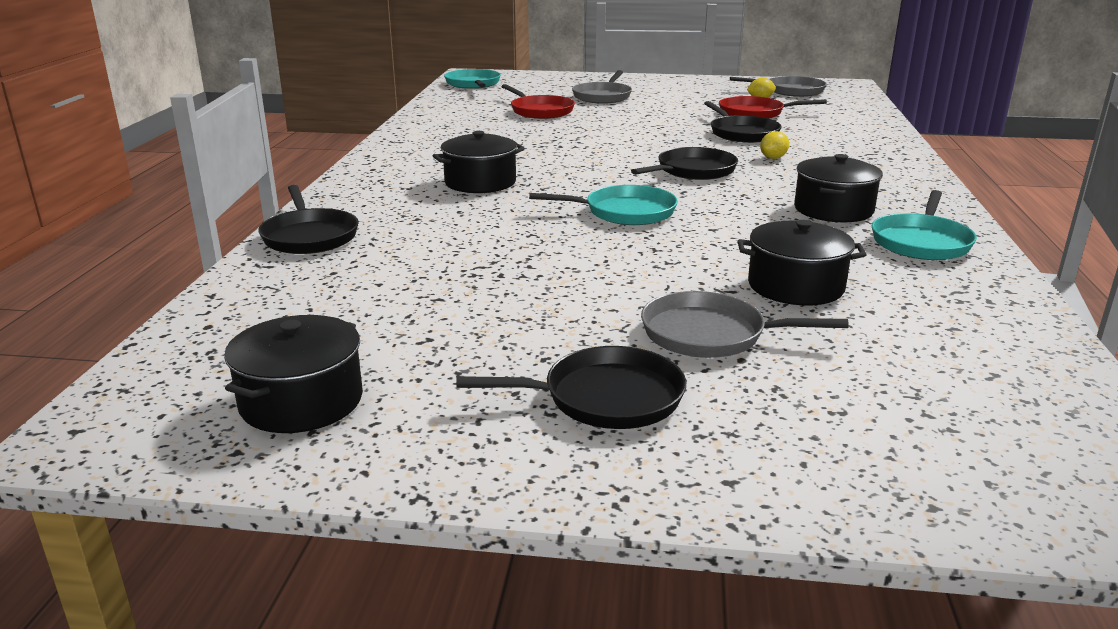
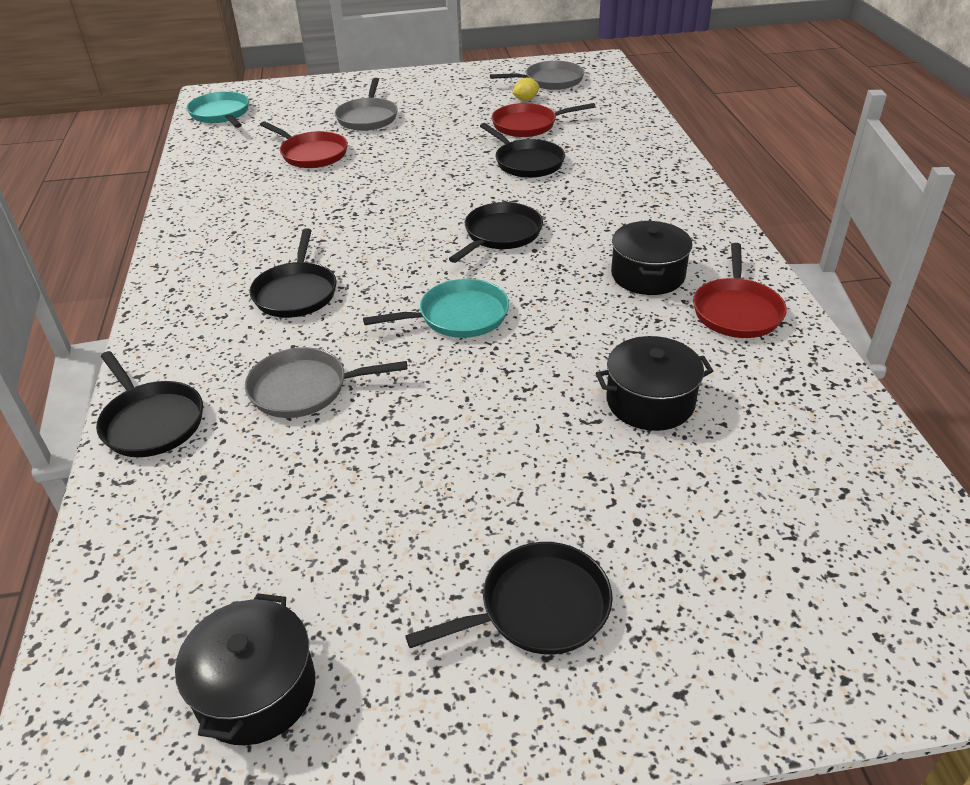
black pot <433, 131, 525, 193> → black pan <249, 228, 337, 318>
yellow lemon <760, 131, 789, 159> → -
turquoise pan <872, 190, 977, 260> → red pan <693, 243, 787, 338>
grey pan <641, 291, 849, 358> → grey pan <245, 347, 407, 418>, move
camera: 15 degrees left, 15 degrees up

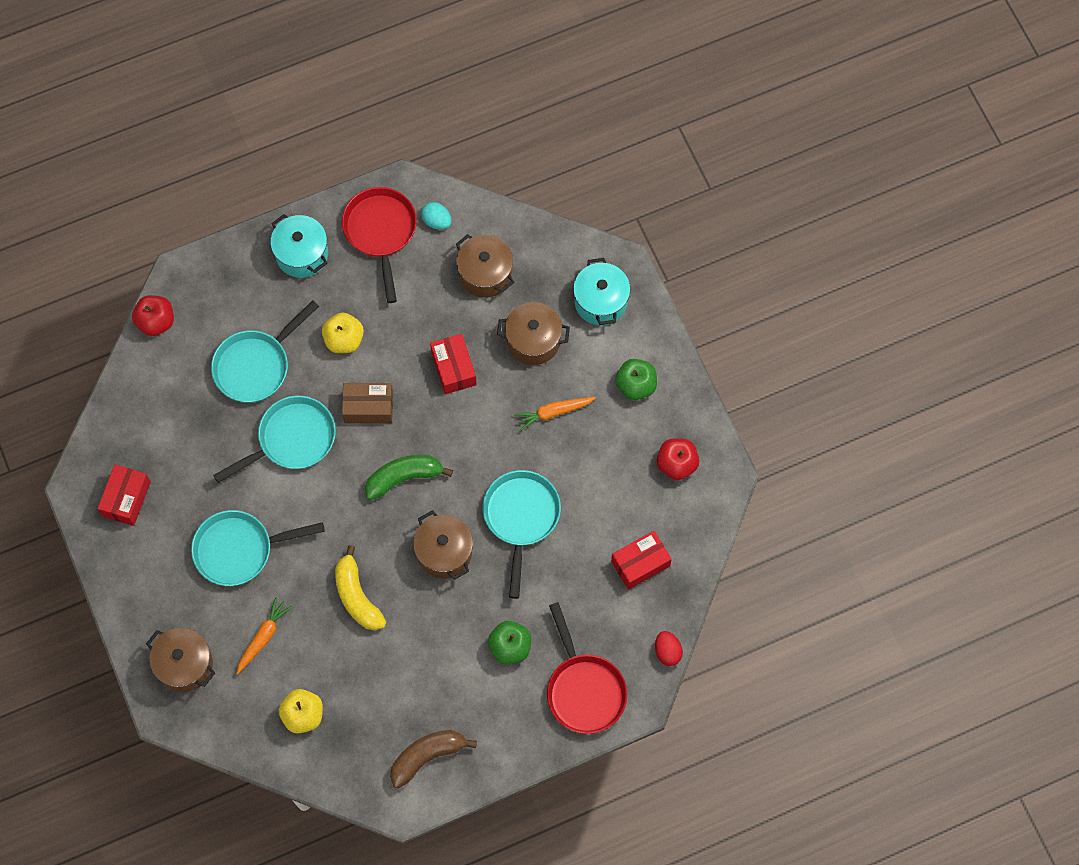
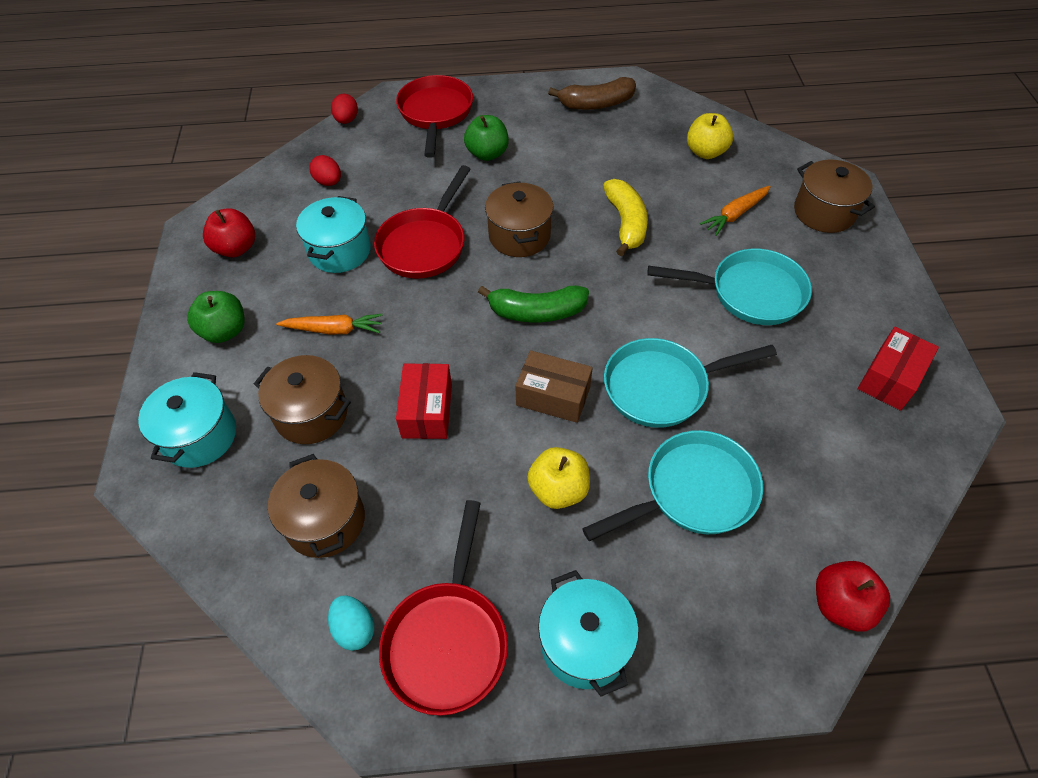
turquoise pan <483, 470, 561, 599> → red pan <374, 165, 471, 279>
red box <611, 531, 672, 590> → red egg <309, 155, 341, 186>
- → turquoise pot <296, 196, 371, 273>
camera: 160 degrees left, 15 degrees down

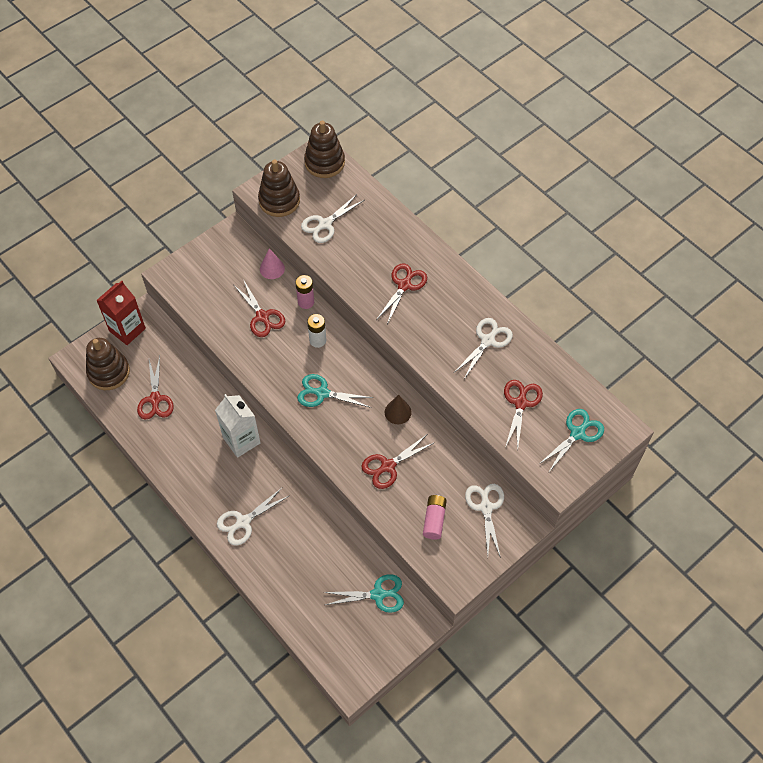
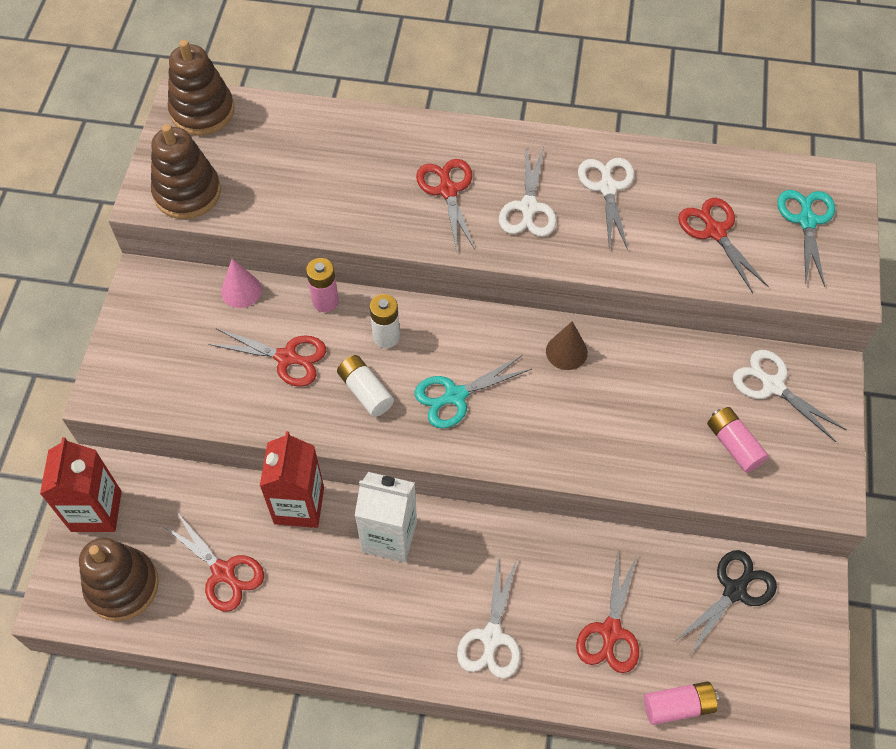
white scissors <301, 194, 364, 243> → white scissors <499, 146, 556, 237>, move
red scissors <361, 435, 434, 489> → red scissors <576, 550, 639, 673>, move
turquoise scissors <323, 574, 404, 613> → black scissors <675, 550, 777, 655>
- → white battery <337, 355, 394, 417>
- → red carton <260, 431, 324, 528>
- → pink battery <644, 681, 719, 725>
camera: 40 degrees left, 0 degrees up

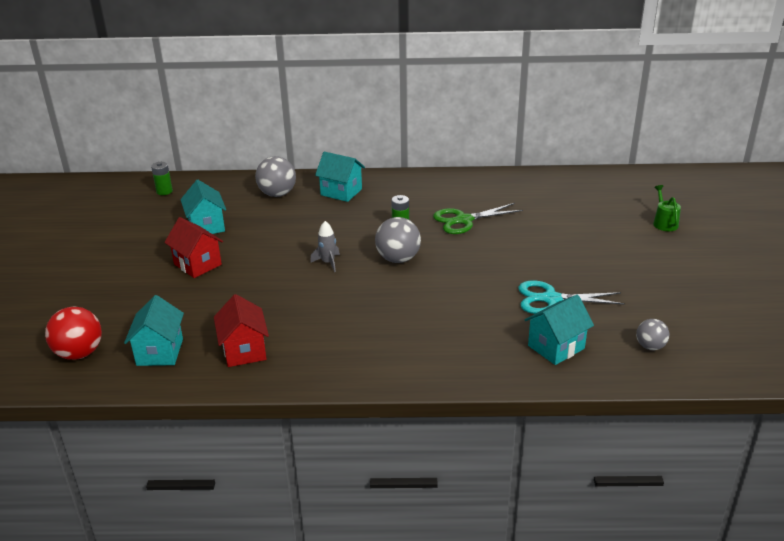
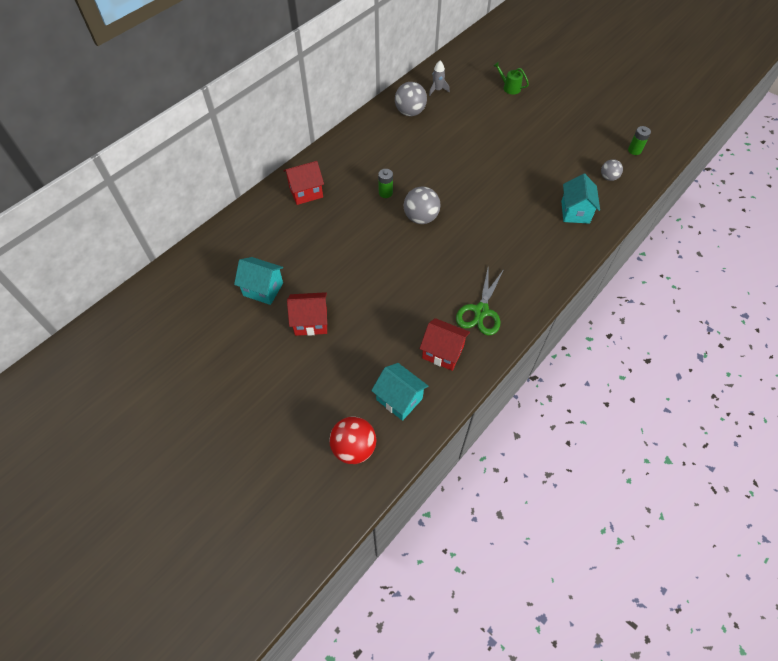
turquoise house <315, 152, 365, 202> → red house <283, 161, 324, 205>
grey ball <255, 156, 296, 197> → grey ball <395, 82, 427, 116>, move
green battery <151, 162, 173, 195> → green battery <628, 126, 651, 155>, move
green scissors <433, 203, 523, 234> → green scissors <456, 269, 504, 335>, move
grey rocket <310, 221, 340, 272> → grey rocket <429, 61, 450, 96>, move
turquoise scissors <518, 280, 625, 314> → -
camera: 50 degrees left, 25 degrees up

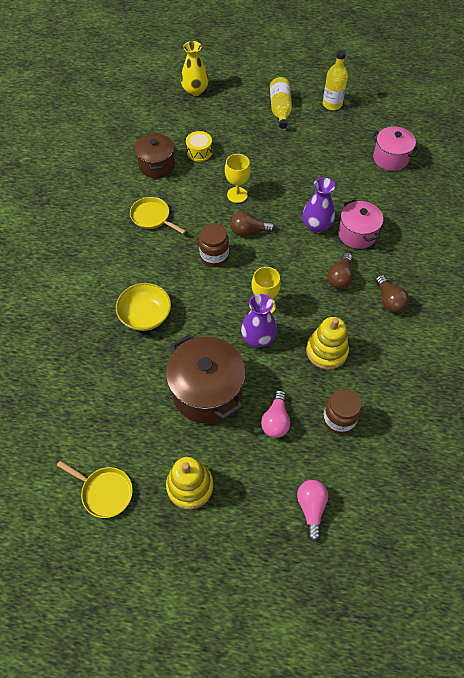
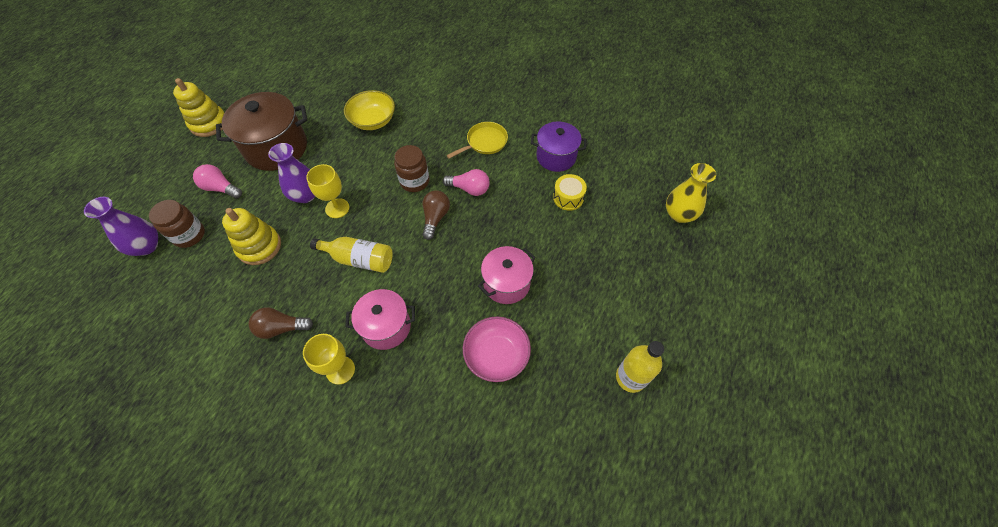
yellow bottle <270, 77, 292, 129> → yellow bottle <310, 237, 393, 273>, move
pink pot <371, 126, 420, 171> → pink pot <478, 246, 536, 304>, move
brown pot <135, 133, 175, 178> → purple pot <531, 121, 587, 172>
yellow goblet <225, 154, 251, 203> → yellow goblet <303, 334, 355, 385>, move
purple vase <302, 178, 335, 233> → purple vase <84, 197, 158, 256>, move
brown light bulb <327, 253, 353, 289> → -
yellow pan <57, 461, 133, 518> → -
pink light bulb <297, 480, 328, 542> → pink light bulb <443, 169, 490, 196>, move
- → pink bowl <463, 316, 531, 382>
camera: 105 degrees right, 0 degrees up

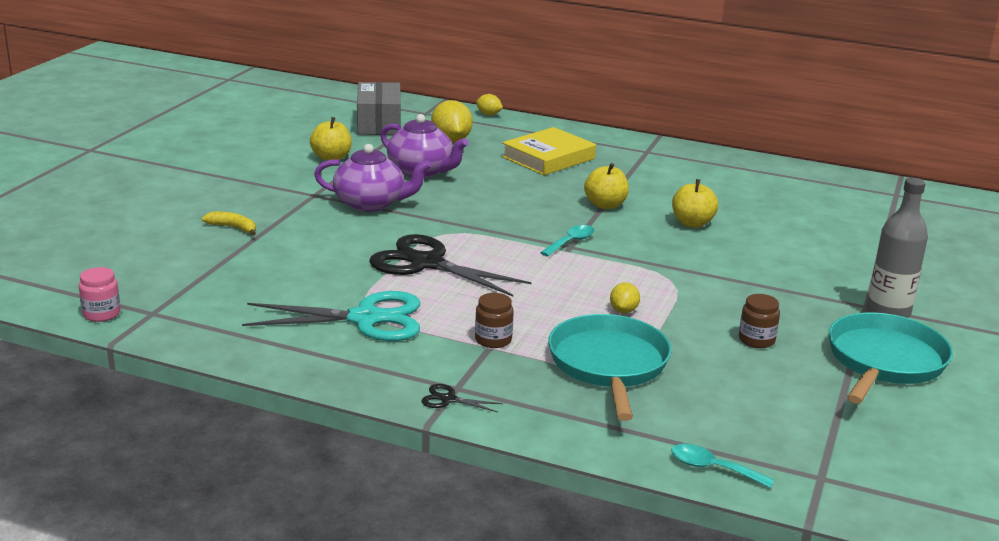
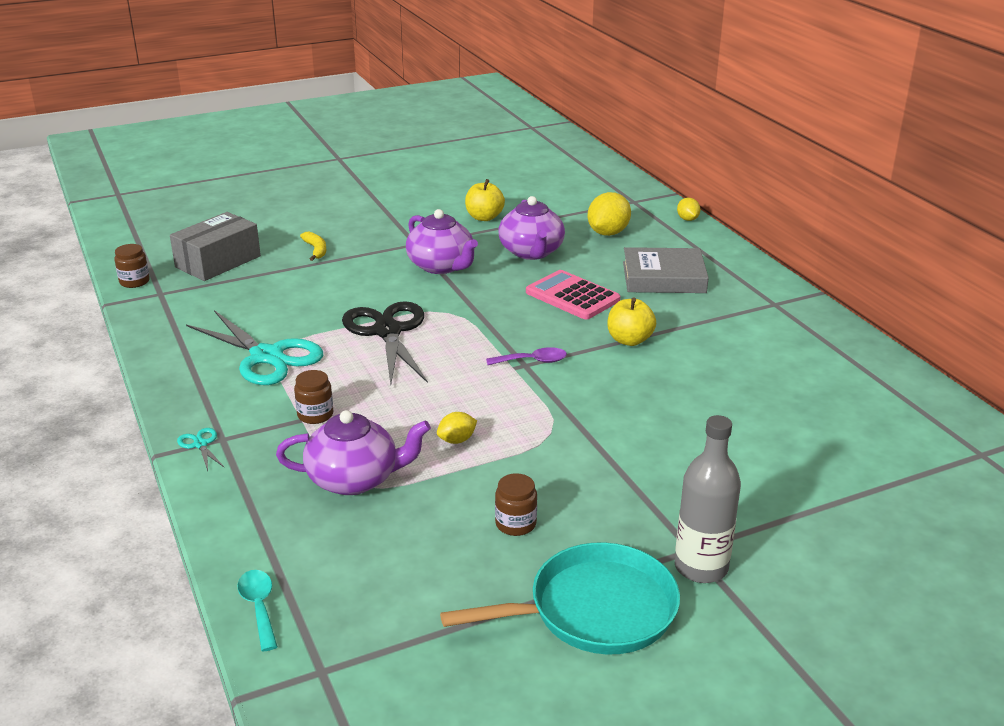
grey box <357, 82, 401, 135> → grey box <170, 212, 261, 281>, move
yellow book <502, 127, 596, 175> → grey book <623, 247, 709, 293>
yellow apple <672, 179, 718, 228> → -
turquoise spoon <540, 225, 594, 256> → purple spoon <486, 347, 567, 365>
pink jar <79, 267, 120, 322> → brown jar <114, 244, 150, 288>
turquoise pan <548, 314, 672, 421> → purple teapot <276, 410, 431, 495>
black scissors <421, 384, 503, 412> → turquoise scissors <177, 428, 225, 471>
- → pink calculator <526, 270, 620, 319>
camera: 45 degrees right, 5 degrees up

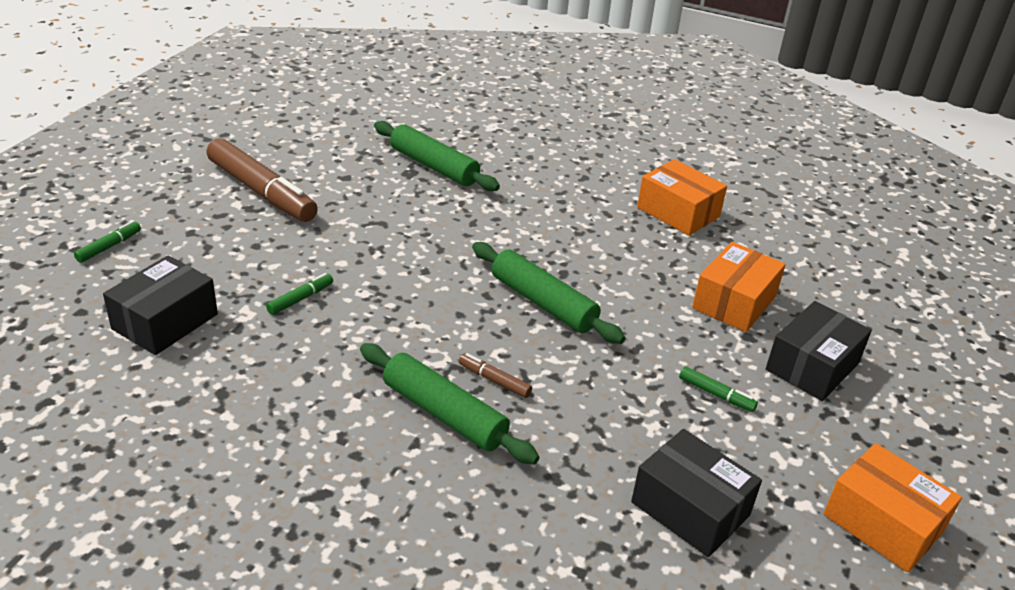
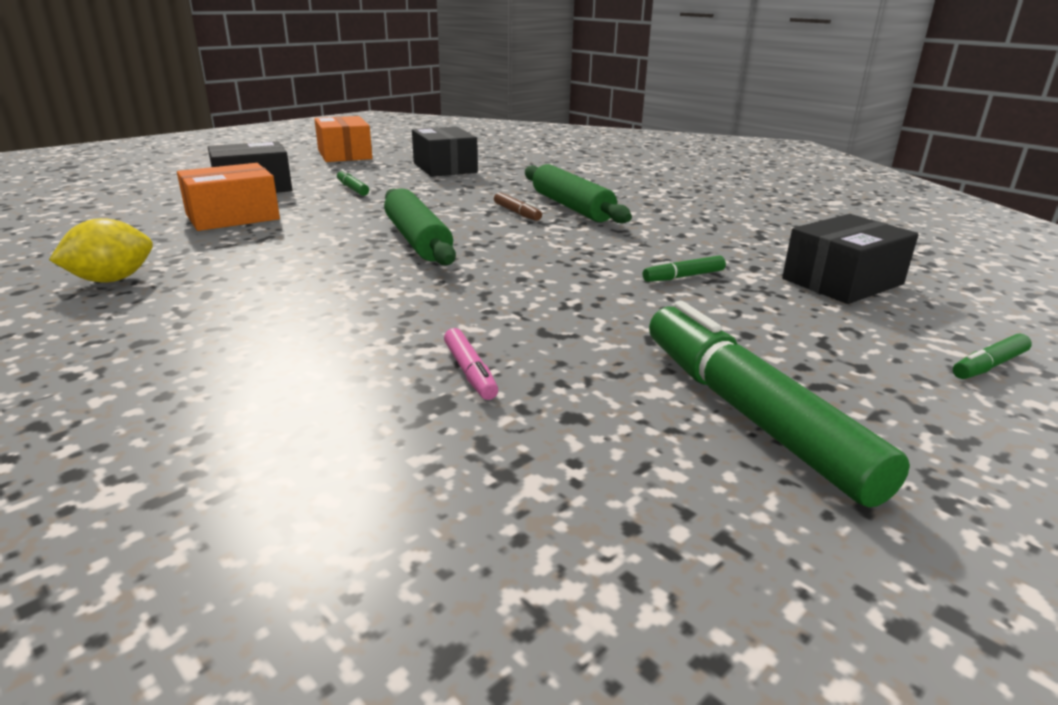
green rolling pin <374, 121, 500, 191> → -
brown marker <206, 138, 318, 222> → green marker <649, 301, 910, 507>
orange box <637, 159, 727, 236> → yellow lemon <49, 218, 153, 282>
- → pink marker <444, 328, 498, 400>
camera: 155 degrees left, 10 degrees down

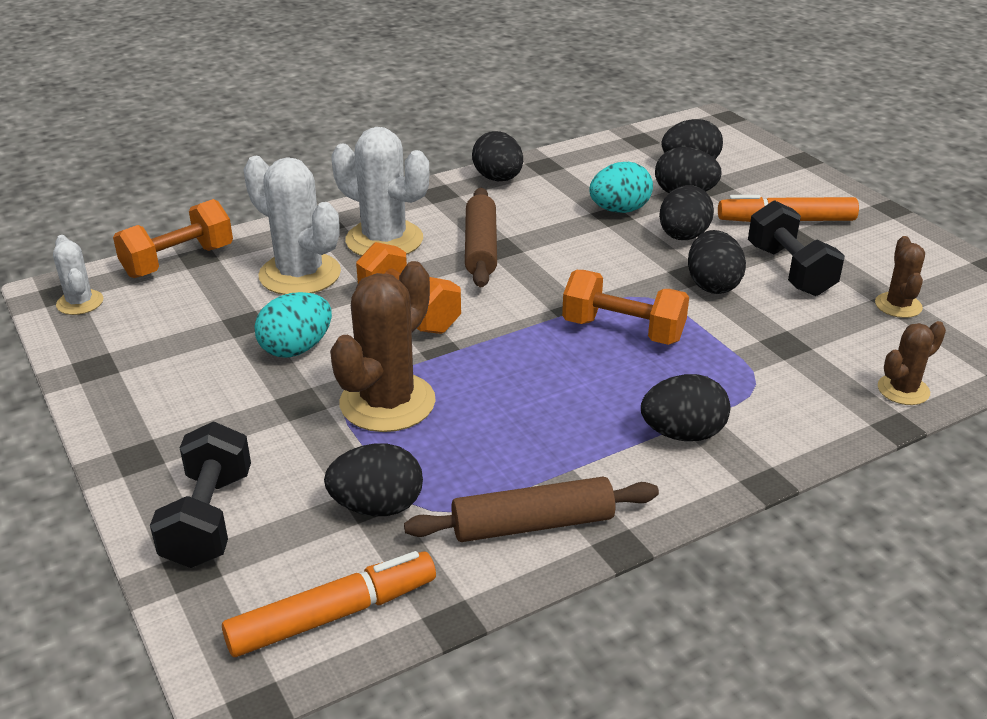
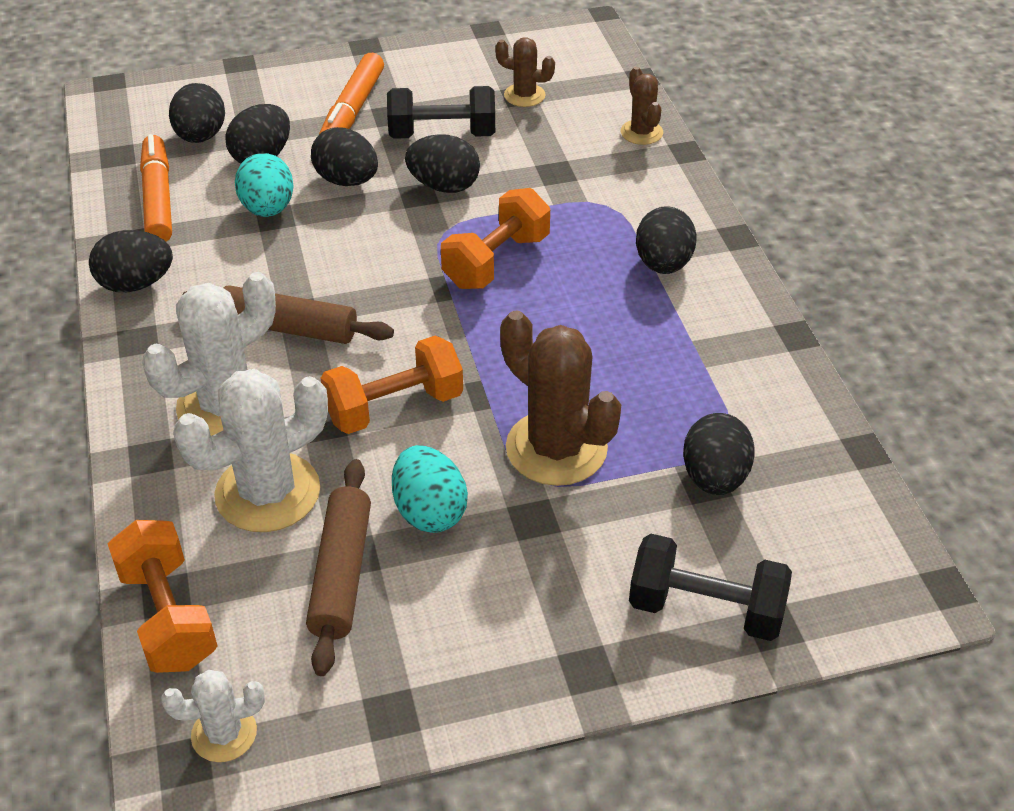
brown rolling pin <404, 477, 659, 542> → brown rolling pin <306, 459, 371, 676>, move
orange marker <222, 551, 436, 657> → orange marker <140, 134, 172, 242>, move
camera: 75 degrees left, 10 degrees up

